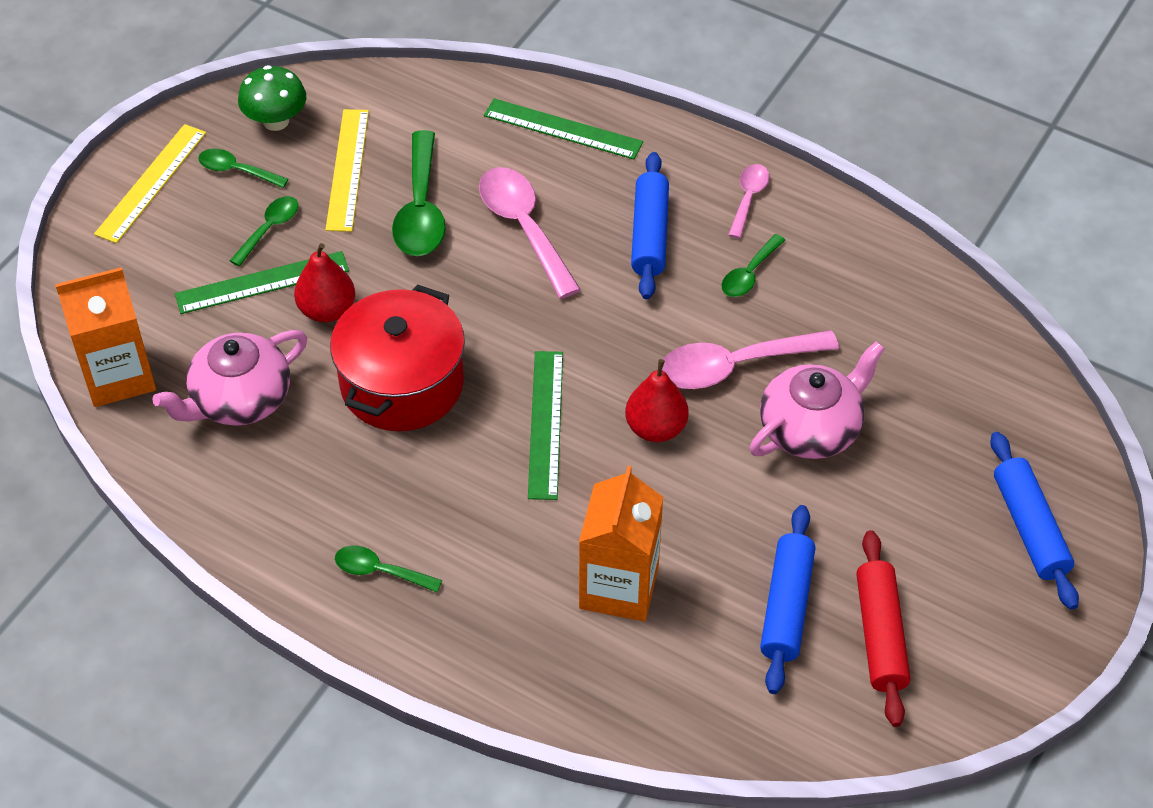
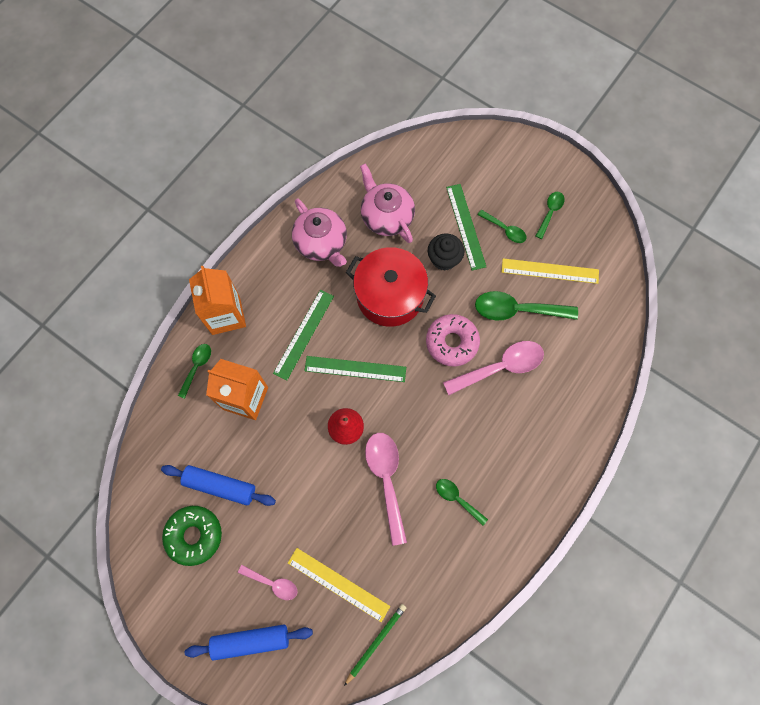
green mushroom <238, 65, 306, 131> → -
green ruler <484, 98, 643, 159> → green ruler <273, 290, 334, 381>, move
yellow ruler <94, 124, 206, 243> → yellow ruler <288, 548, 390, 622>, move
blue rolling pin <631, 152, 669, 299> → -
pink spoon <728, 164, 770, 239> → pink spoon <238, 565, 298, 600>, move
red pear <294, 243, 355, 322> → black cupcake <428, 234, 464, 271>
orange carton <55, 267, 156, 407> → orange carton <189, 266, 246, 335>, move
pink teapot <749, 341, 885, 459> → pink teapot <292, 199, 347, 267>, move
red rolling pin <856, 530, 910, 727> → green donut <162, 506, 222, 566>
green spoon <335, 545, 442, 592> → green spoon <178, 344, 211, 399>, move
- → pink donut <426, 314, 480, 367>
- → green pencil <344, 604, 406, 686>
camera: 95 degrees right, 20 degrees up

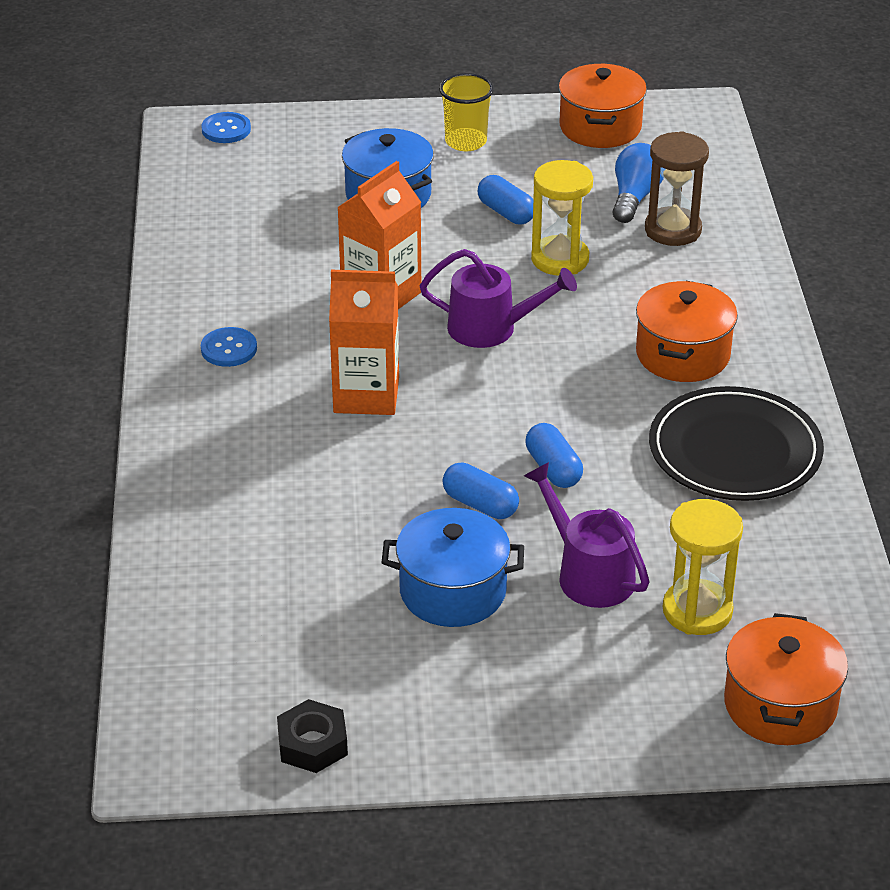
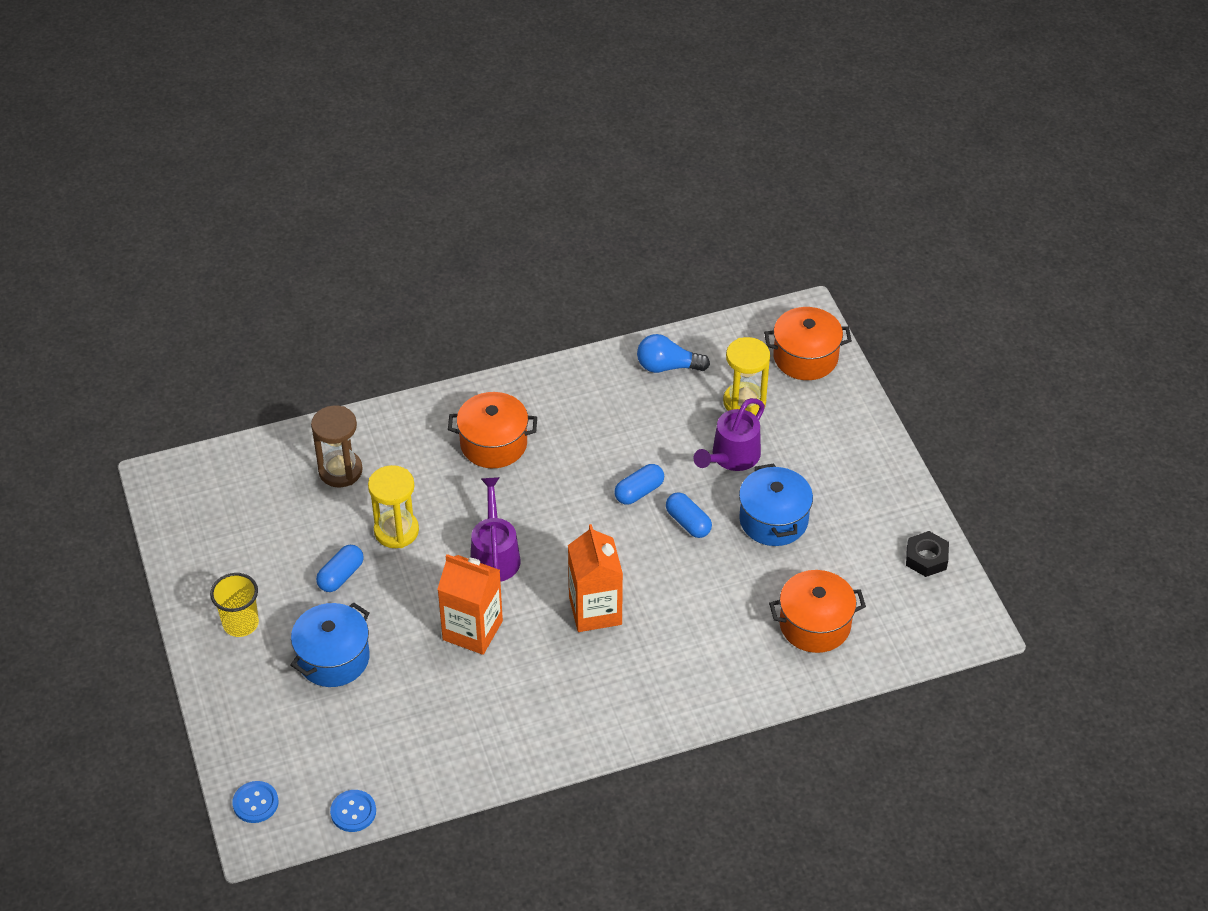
orange pot <559, 64, 647, 148> → orange pot <769, 570, 866, 653>, move
blue light bulb <613, 143, 664, 223> → blue light bulb <637, 334, 710, 373>, move
blue button <201, 327, 257, 367> → blue button <330, 790, 376, 832>, move
black plate <649, 386, 824, 501> → -
blue capsule <443, 462, 519, 519> → blue capsule <666, 492, 712, 538>, 60 degrees counterclockwise
camera: 105 degrees left, 10 degrees up

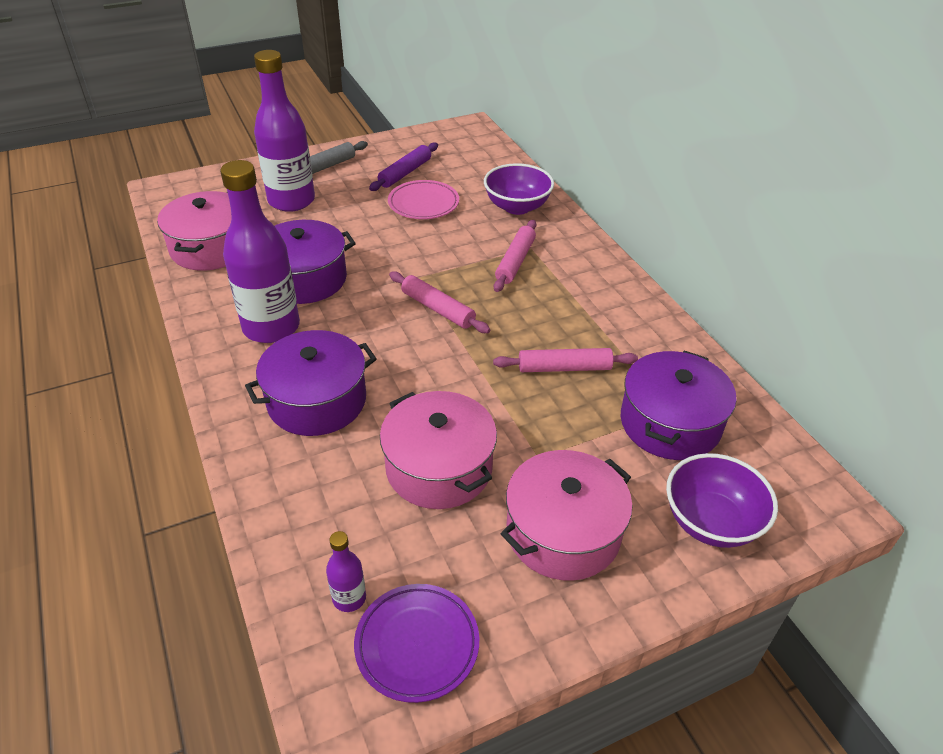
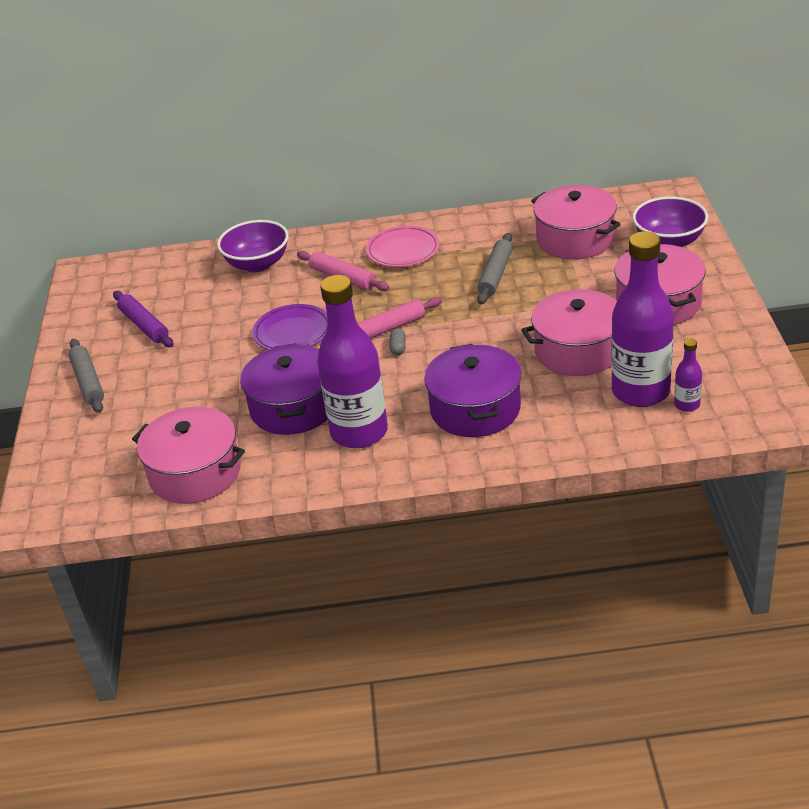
purple bottle <254, 50, 315, 212> → purple bottle <611, 231, 674, 407>, move
pink plate <388, 180, 459, 219> → pink plate <366, 226, 440, 267>, move
pink rolling pin <493, 348, 638, 372> → grey rolling pin <477, 233, 513, 304>
purple pot <621, 351, 736, 460> → pink pot <531, 185, 621, 259>
purple plate <354, 584, 479, 703> → purple plate <252, 304, 328, 350>, move
- → grey capsule <390, 328, 406, 355>
camera: 65 degrees left, 5 degrees down

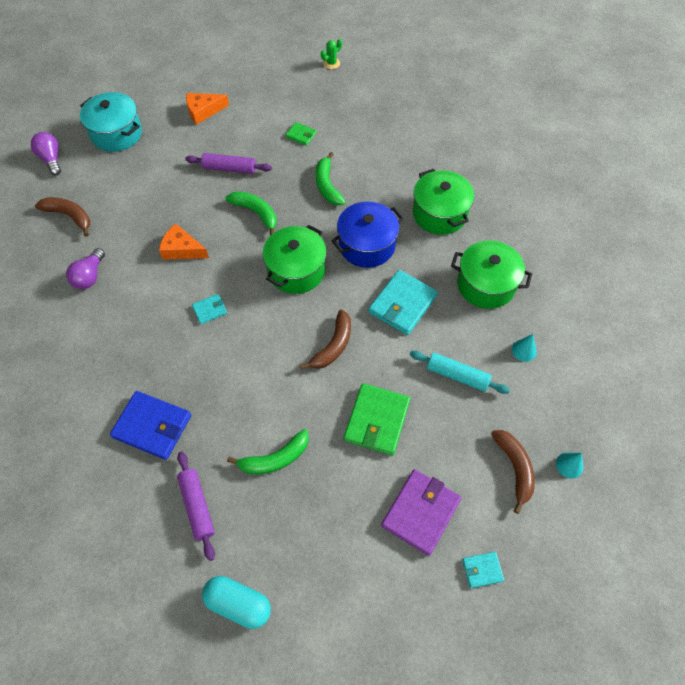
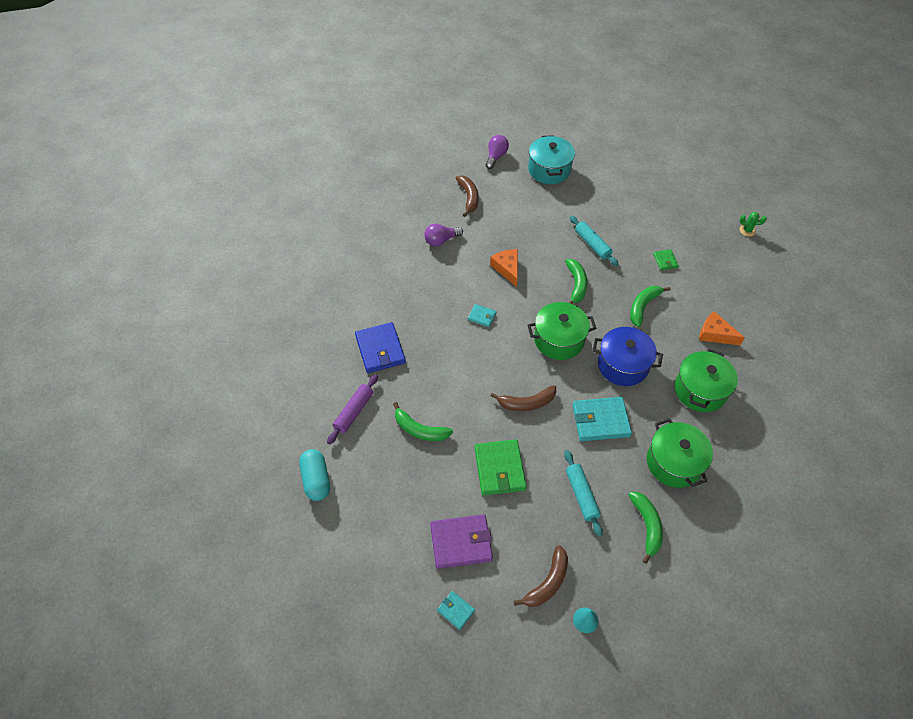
orange cheese <186, 93, 229, 125> → orange cheese <699, 311, 745, 346>, move
purple rolling pin <185, 153, 272, 174> → turquoise rolling pin <570, 216, 619, 266>
turquoise cone <512, 334, 537, 362> → green banana <628, 492, 663, 564>
green wallet <344, 383, 410, 455> → green wallet <475, 439, 527, 495>, 75 degrees counterclockwise
camera: 50 degrees right, 5 degrees down

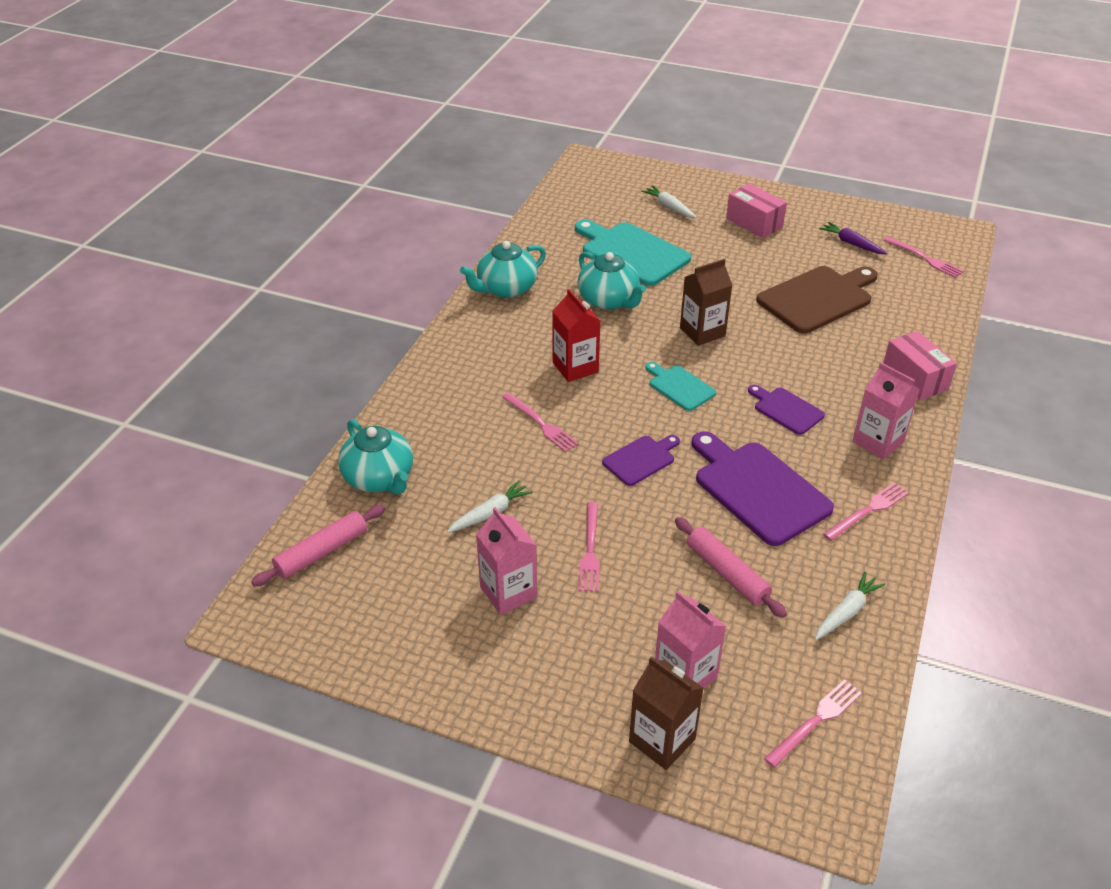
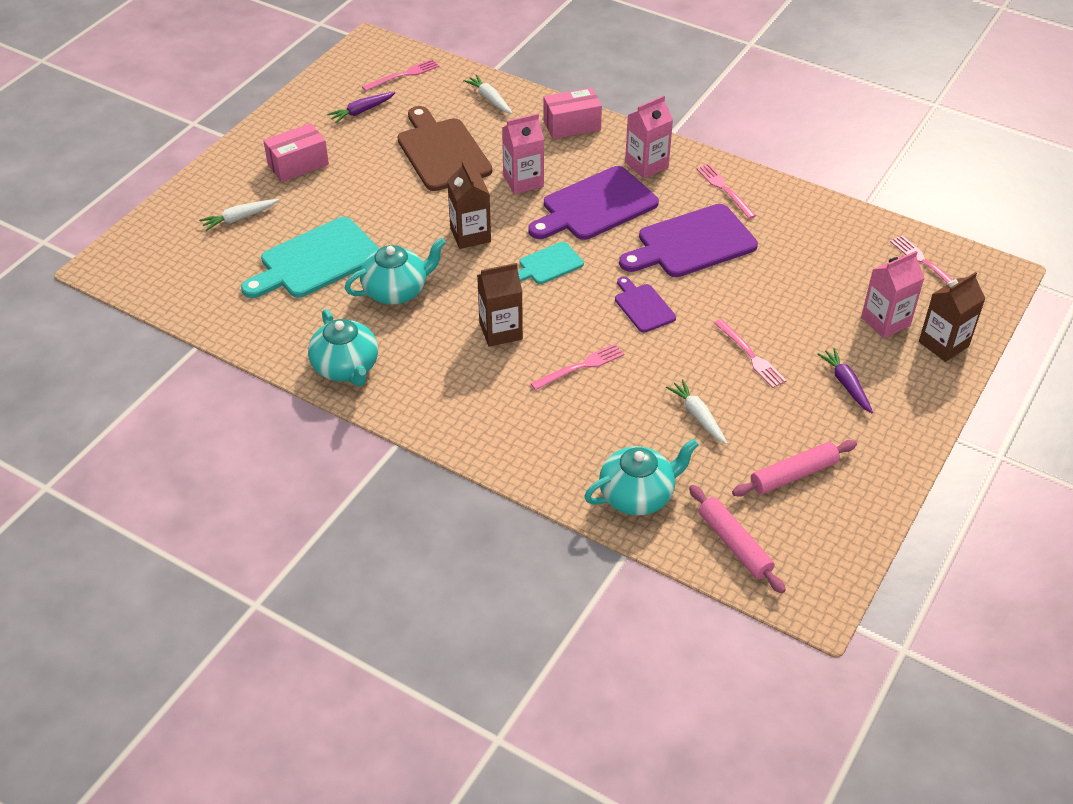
red carton <552, 289, 600, 382> → brown carton <477, 263, 523, 347>
purple cutting board <748, 385, 825, 435> → purple cutting board <528, 166, 659, 240>, x1.86
pink fork <578, 502, 600, 592> → pink fork <714, 319, 787, 388>, 45 degrees clockwise
pink carton <476, 507, 537, 615> → pink carton <502, 113, 544, 194>, move
pink rolling pin <675, 517, 787, 618> → pink rolling pin <732, 440, 857, 497>, move
white carrot <815, 572, 886, 640> → white carrot <463, 75, 513, 114>, move
- → purple carrot <817, 348, 873, 413>
camera: 80 degrees left, 5 degrees up

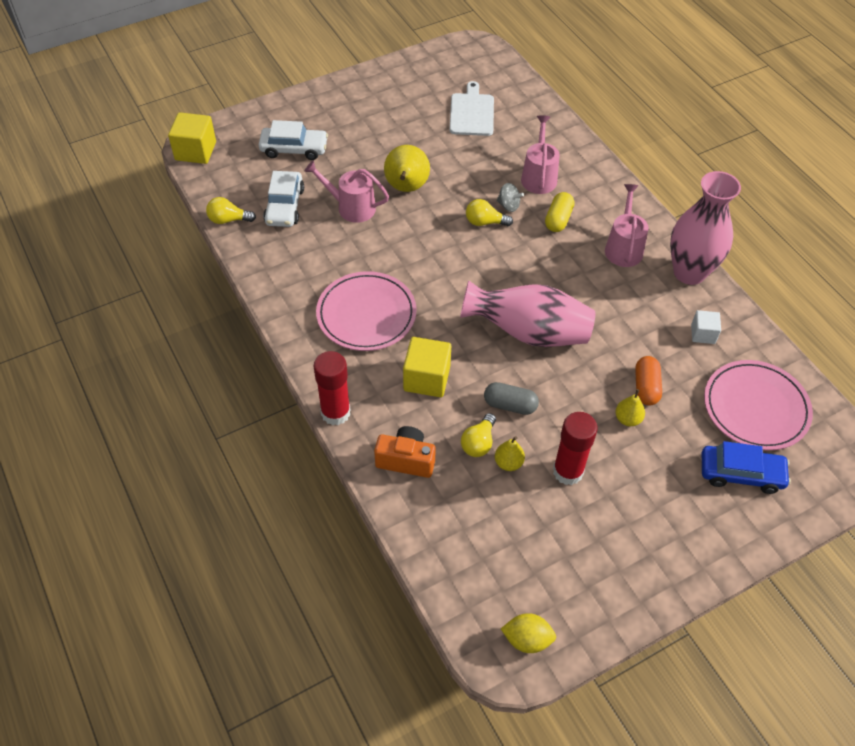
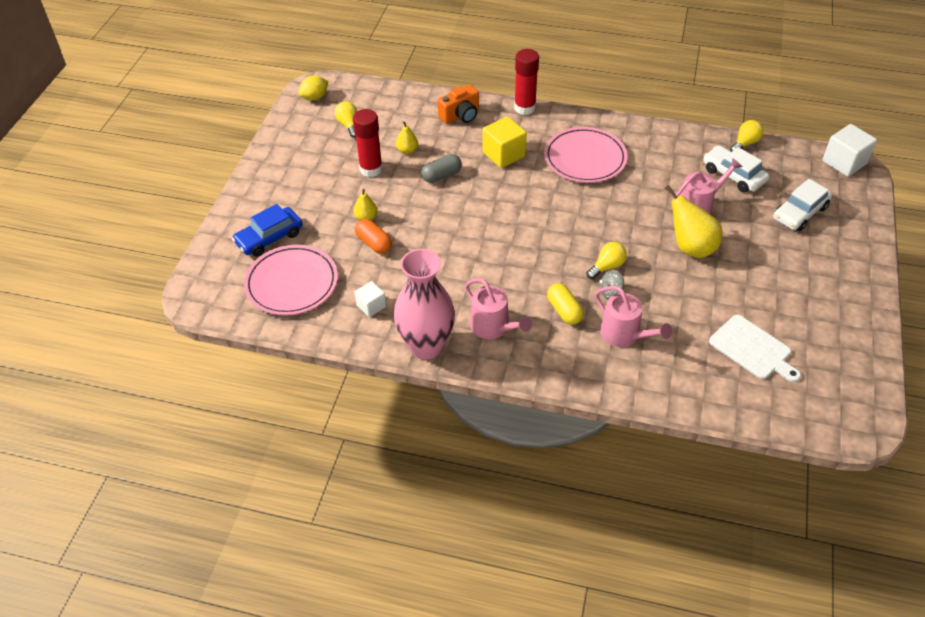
yellow cube <168, 112, 216, 164> → white cube <822, 124, 877, 177>
pink vase <460, 280, 595, 347> → -
yellow light bulb <461, 413, 496, 457> → yellow light bulb <335, 101, 357, 138>, move
camera: 135 degrees right, 5 degrees down

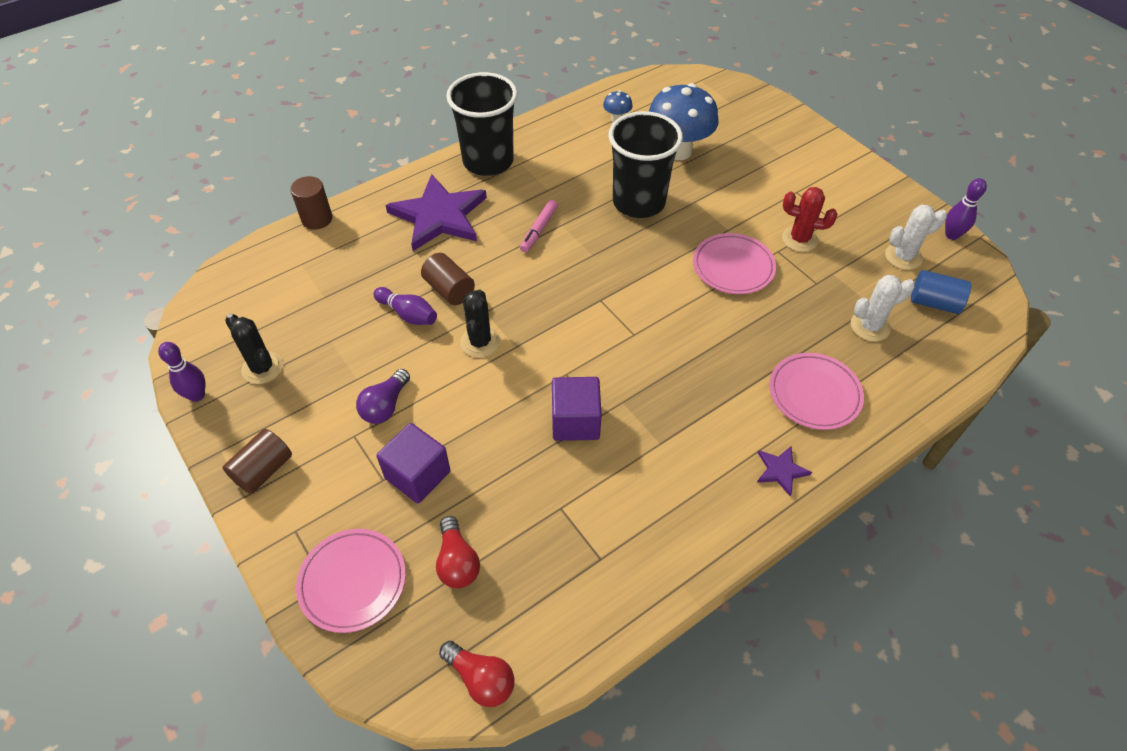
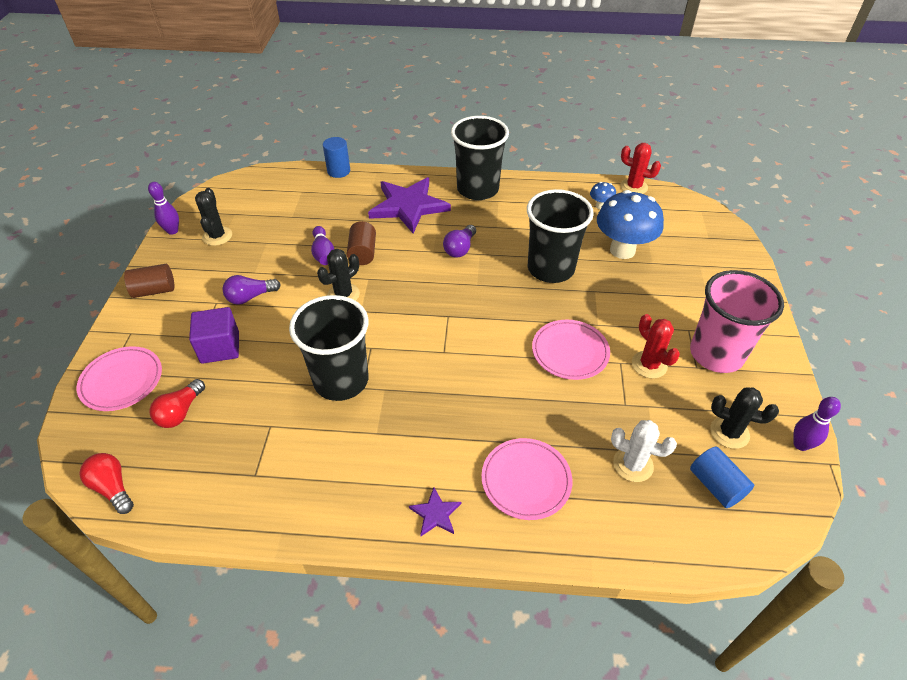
brown cylinder <290, 176, 332, 230> → blue cylinder <323, 137, 350, 178>
pink marker <520, 200, 558, 253> → purple light bulb <443, 225, 476, 258>
white cactus <885, 205, 947, 270> → black cactus <710, 387, 779, 449>
purple cube <552, 377, 602, 441> → black cup <289, 295, 369, 401>
red light bulb <439, 641, 514, 707> → red light bulb <80, 453, 134, 514>, 150 degrees clockwise
- → red cactus <620, 143, 661, 194>
- → pink cup <690, 270, 784, 373>
camera: 40 degrees right, 5 degrees down

